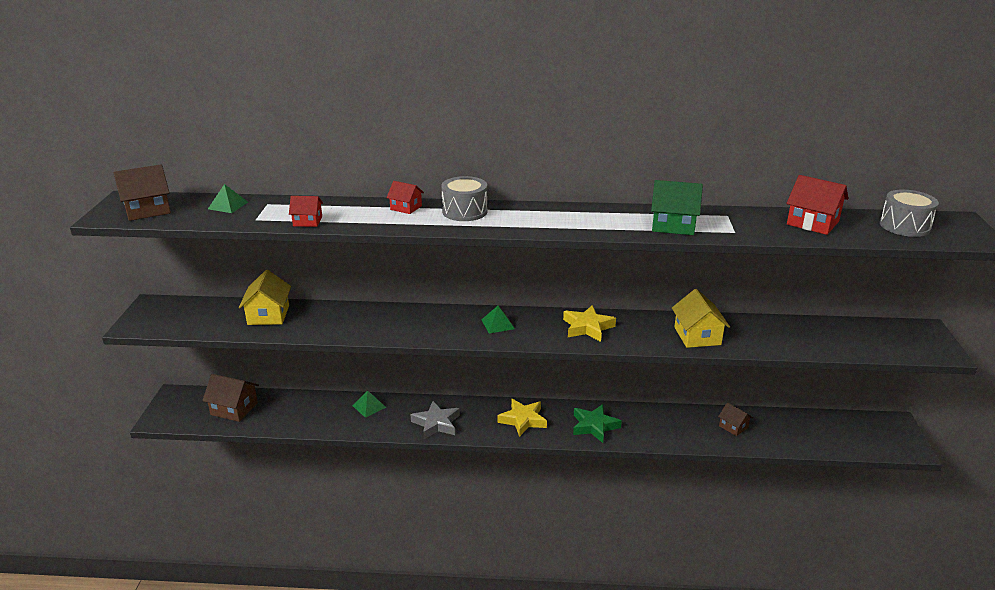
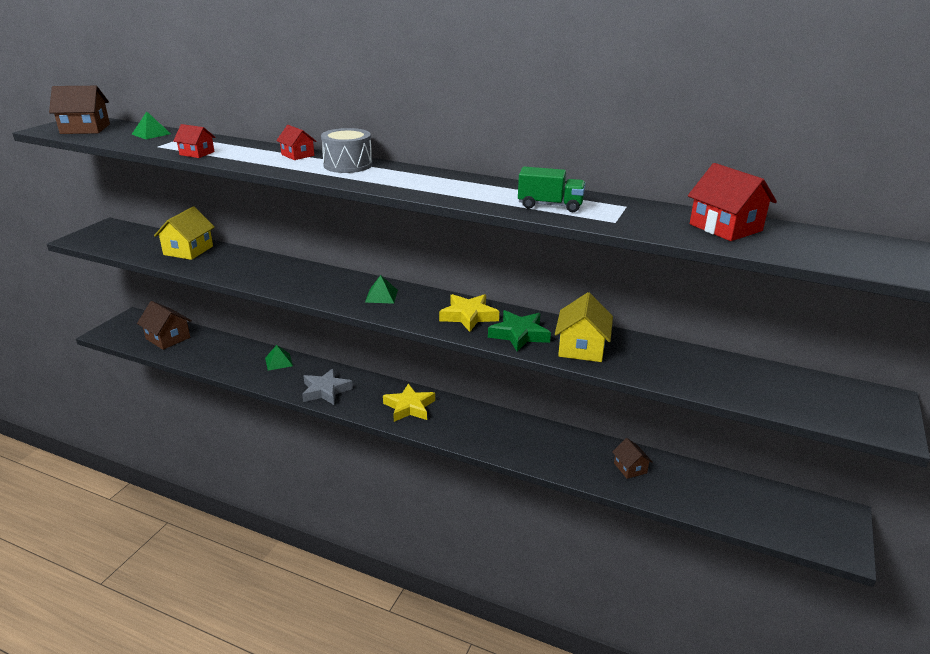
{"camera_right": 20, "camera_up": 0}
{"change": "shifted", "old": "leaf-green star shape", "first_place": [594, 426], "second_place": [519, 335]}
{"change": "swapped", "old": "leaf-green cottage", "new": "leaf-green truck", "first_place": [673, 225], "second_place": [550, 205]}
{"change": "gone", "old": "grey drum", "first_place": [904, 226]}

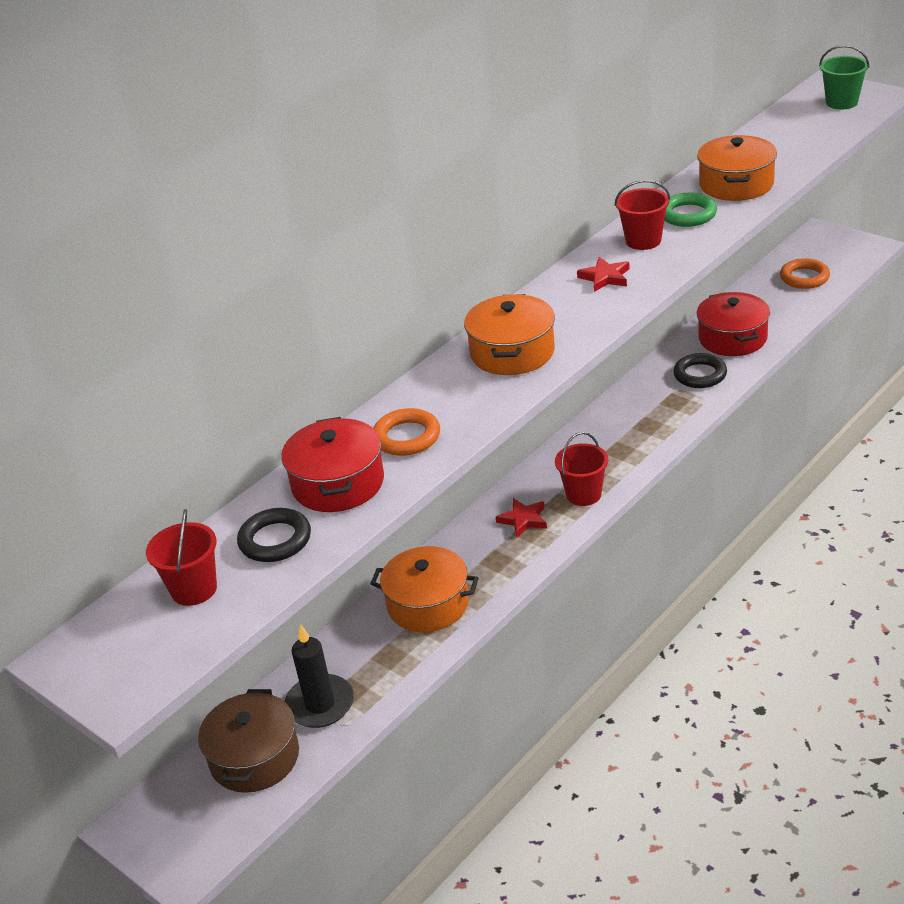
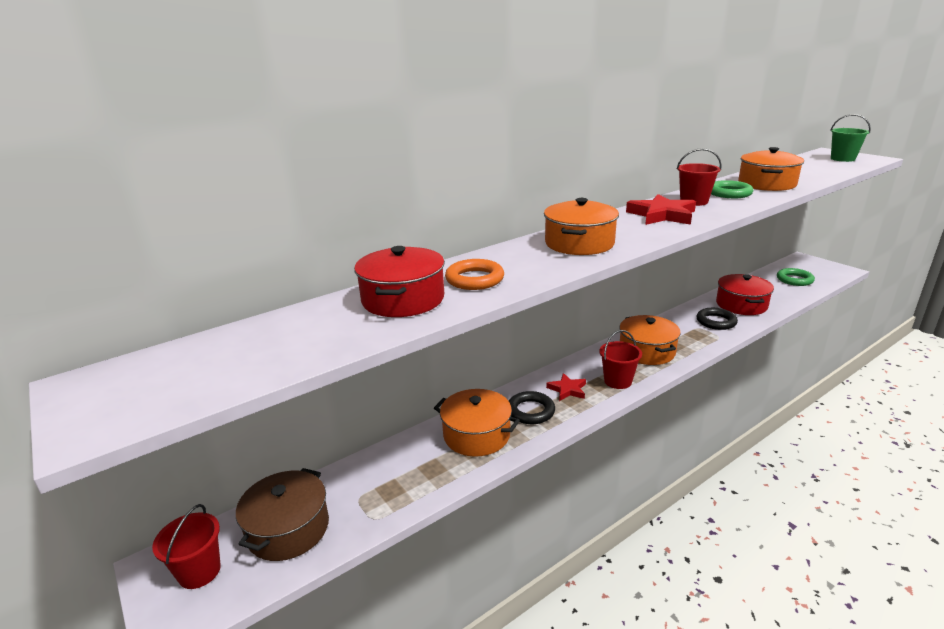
{"camera_right": 10, "camera_up": -10}
{"change": "shifted", "old": "red bucket", "first_place": [194, 589], "second_place": [199, 571]}
{"change": "shifted", "old": "black hoop", "first_place": [275, 540], "second_place": [530, 411]}
{"change": "new", "new": "bright orange cooking pot", "second_place": [647, 351]}
{"change": "scaled", "old": "red star shape", "first_place": [605, 277], "second_place": [662, 215], "factor": 1.65}
{"change": "repainted", "old": "bright orange hoop", "new": "leaf-green hoop", "first_place": [804, 277], "second_place": [794, 280]}
{"change": "gone", "old": "black wax candle", "first_place": [320, 704]}

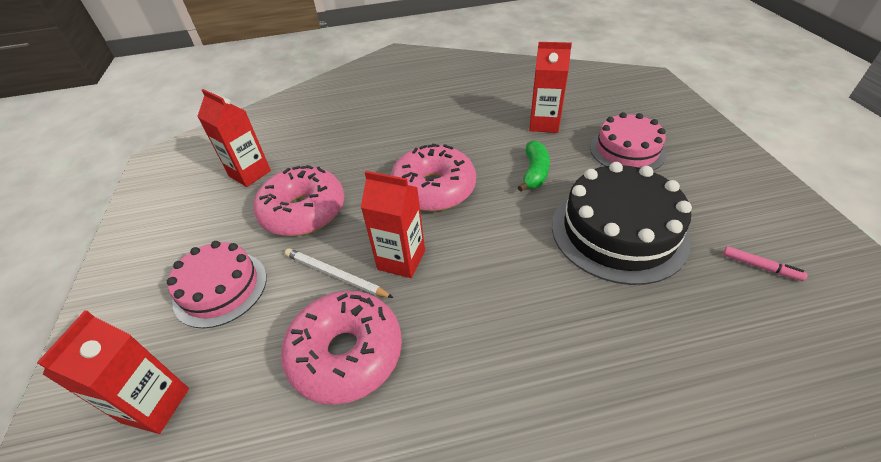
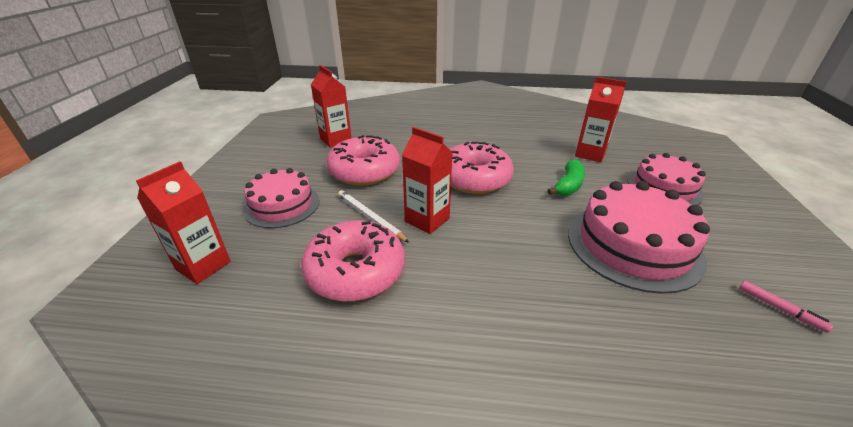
{"camera_right": 15, "camera_up": -10}
{"change": "repainted", "old": "black cake", "new": "pink cake", "first_place": [618, 231], "second_place": [633, 245]}

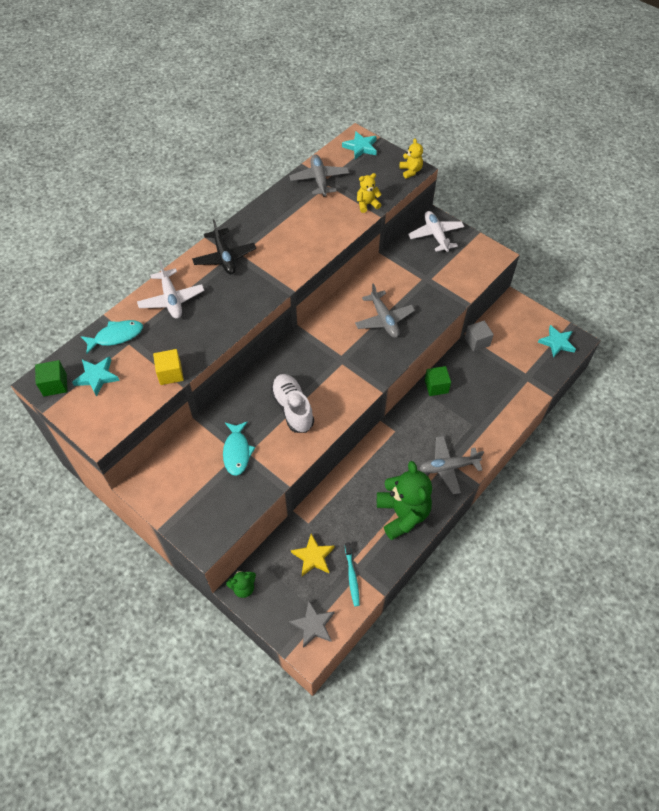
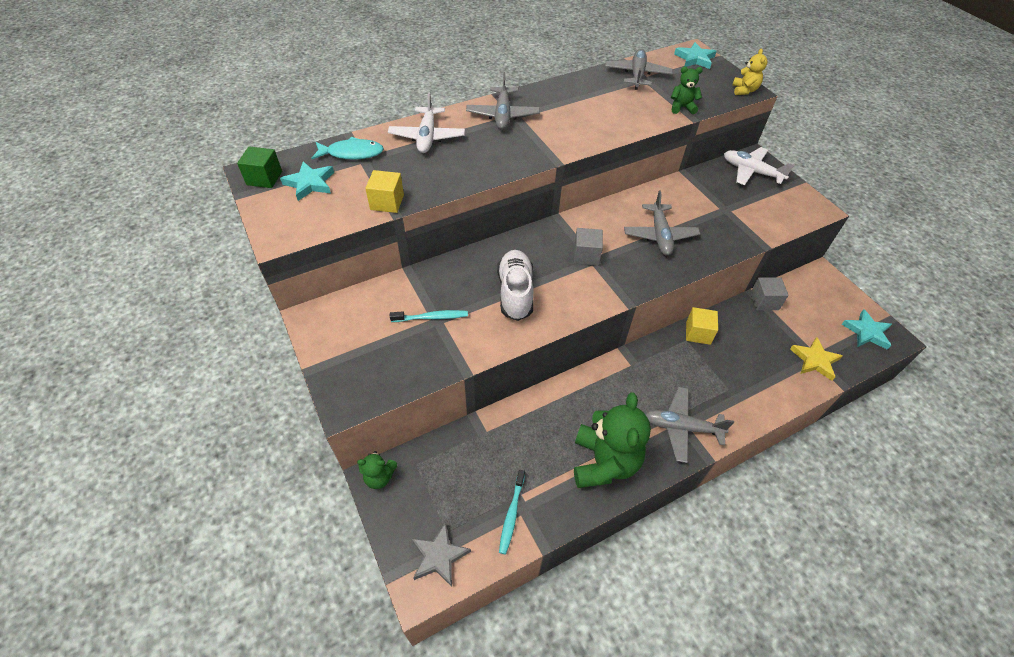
{"camera_right": 20, "camera_up": -5}
{"change": "swapped", "old": "aqua fish figure", "new": "aqua tooth brush", "first_place": [237, 452], "second_place": [431, 317]}
{"change": "repainted", "old": "black aeroplane", "new": "grey aeroplane", "first_place": [224, 257], "second_place": [502, 115]}
{"change": "new", "new": "grey block", "second_place": [586, 255]}
{"change": "repainted", "old": "yellow stuffed bear", "new": "leaf-green stuffed bear", "first_place": [367, 204], "second_place": [682, 107]}
{"change": "repainted", "old": "leaf-green block", "new": "yellow block", "first_place": [436, 386], "second_place": [698, 333]}
{"change": "rotated", "old": "snow-white aeroplane", "first_place": [436, 235], "second_place": [751, 172], "degrees": -60}
{"change": "shifted", "old": "yellow star shape", "first_place": [313, 556], "second_place": [815, 360]}

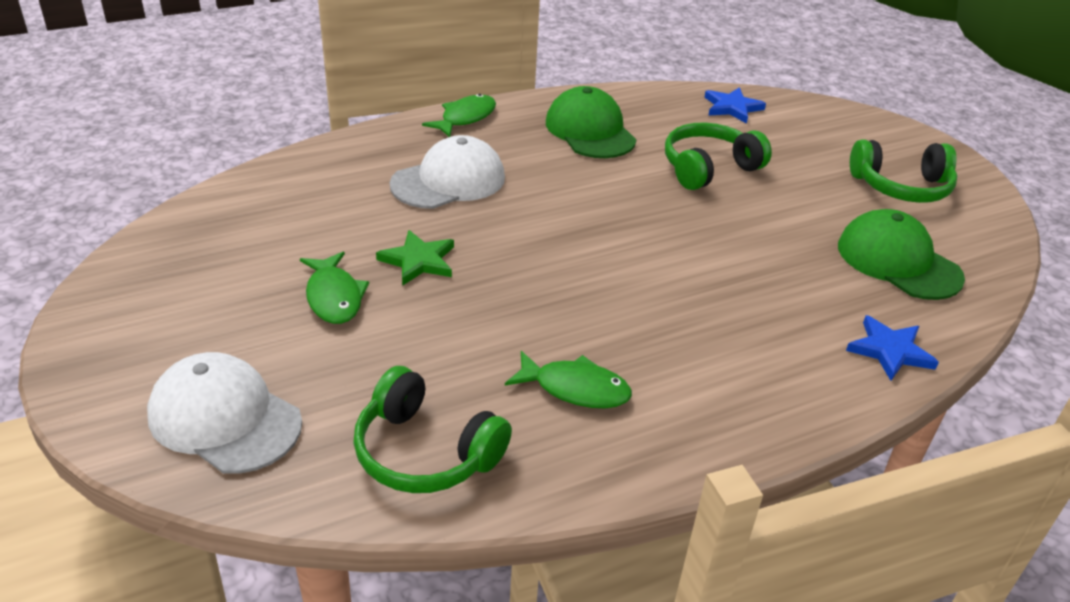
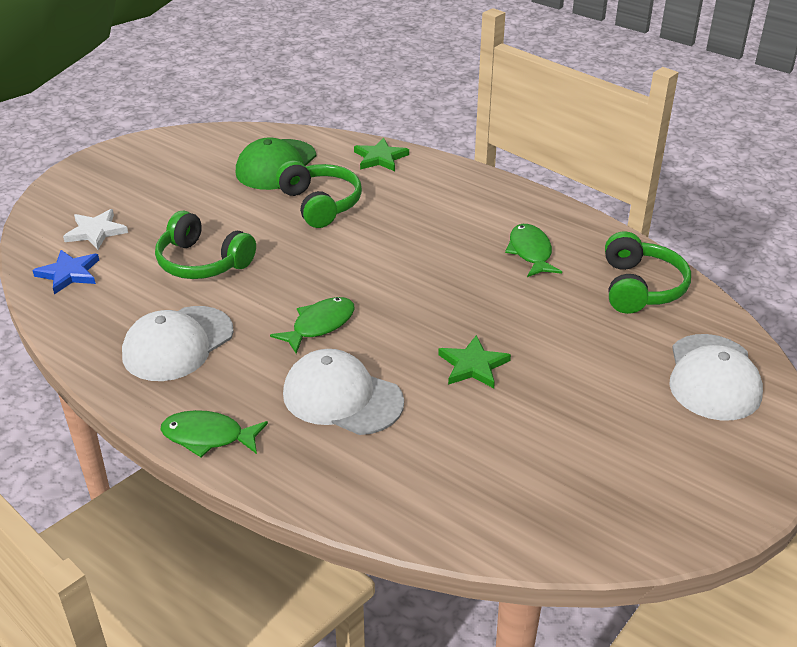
{"camera_right": -115, "camera_up": 0}
{"change": "new", "new": "snow-white star shape", "second_place": [96, 231]}
{"change": "repainted", "old": "leaf-green baseball cap", "new": "snow-white baseball cap", "first_place": [590, 131], "second_place": [178, 344]}
{"change": "shifted", "old": "leaf-green fish figure", "first_place": [334, 297], "second_place": [319, 325]}
{"change": "shifted", "old": "leaf-green headset", "first_place": [901, 187], "second_place": [320, 204]}
{"change": "repainted", "old": "blue star shape", "new": "leaf-green star shape", "first_place": [890, 350], "second_place": [380, 158]}

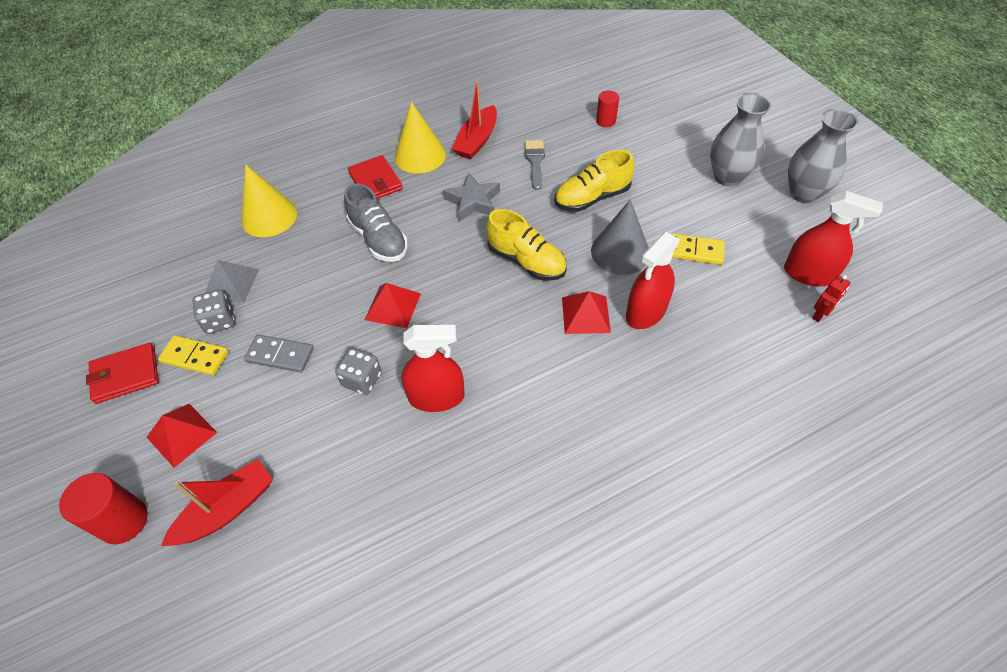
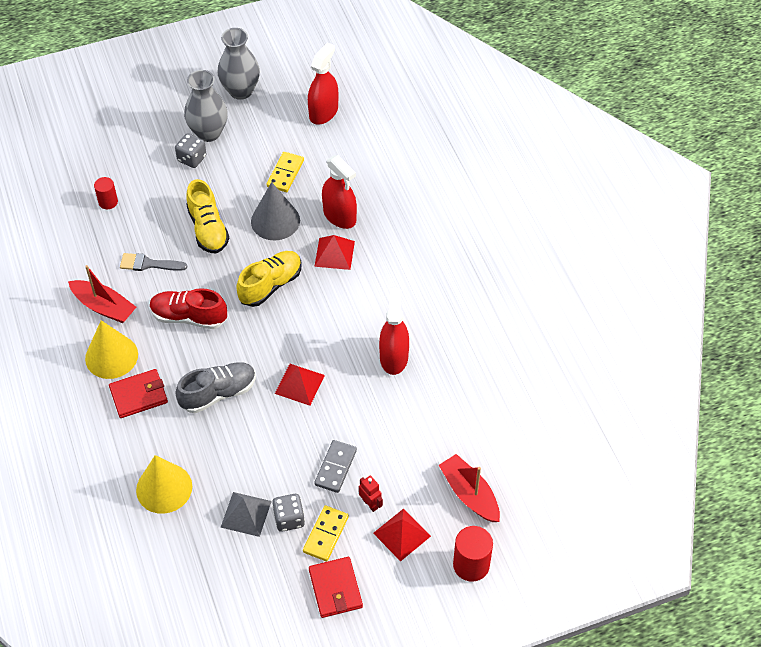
{"camera_right": -85, "camera_up": 0}
{"change": "swapped", "old": "grey star shape", "new": "red lace-up shoe", "first_place": [473, 201], "second_place": [189, 317]}
{"change": "shifted", "old": "grey die", "first_place": [362, 380], "second_place": [192, 158]}
{"change": "shifted", "old": "red toy robot", "first_place": [820, 314], "second_place": [370, 504]}

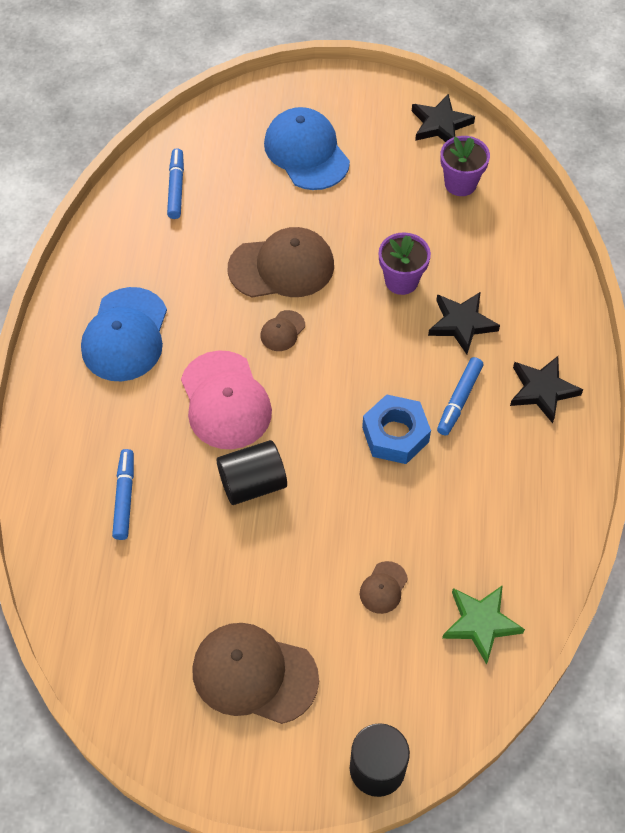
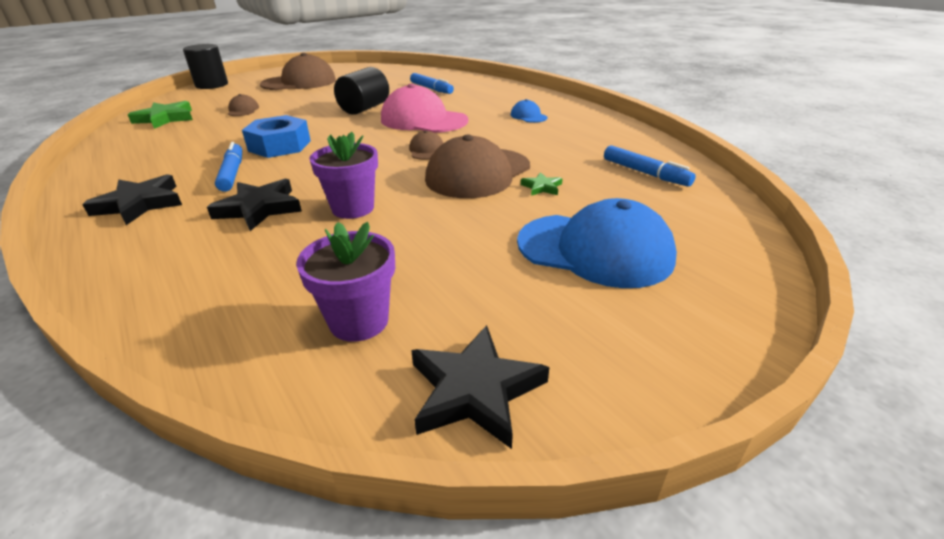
{"camera_right": 140, "camera_up": -25}
{"change": "scaled", "old": "blue baseball cap", "first_place": [125, 335], "second_place": [528, 116], "factor": 0.46}
{"change": "new", "new": "leaf-green star shape", "second_place": [542, 187]}

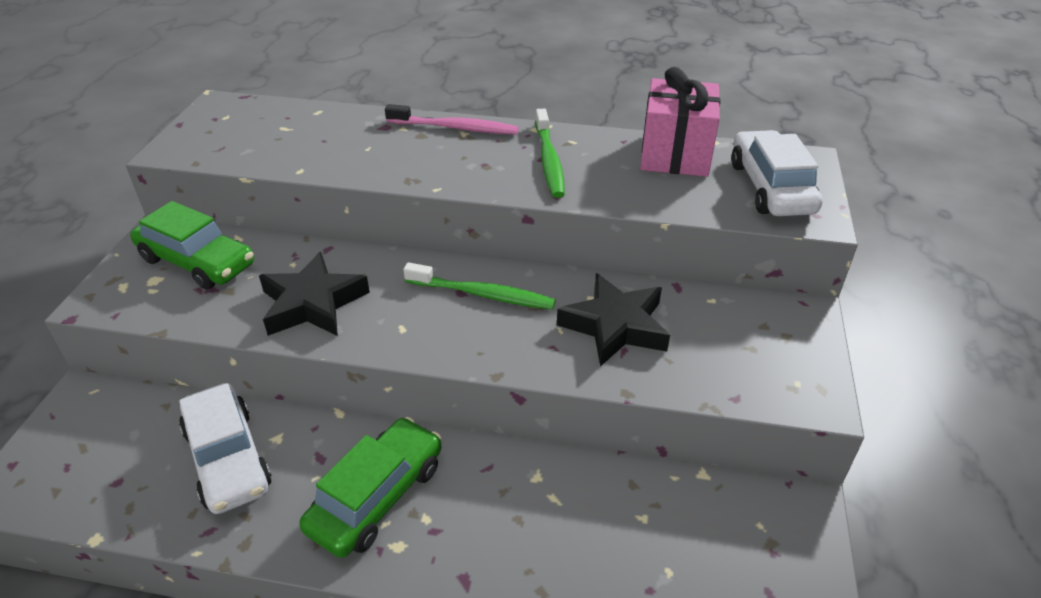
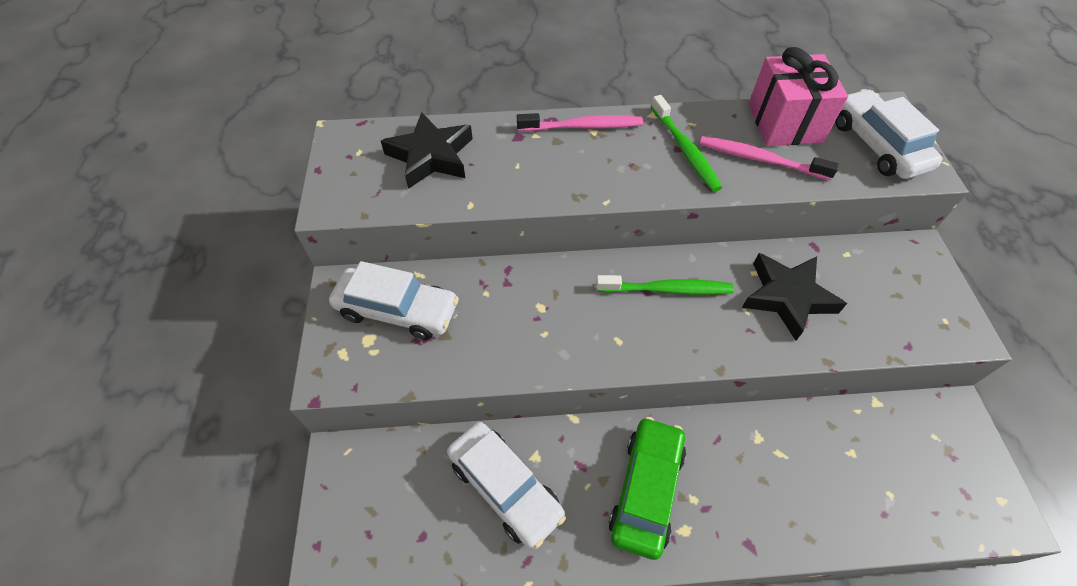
{"camera_right": -15, "camera_up": 15}
{"change": "repainted", "old": "leaf-green toy car", "new": "snow-white toy car", "first_place": [197, 262], "second_place": [397, 310]}
{"change": "shifted", "old": "black star shape", "first_place": [312, 303], "second_place": [431, 156]}
{"change": "new", "new": "pink tooth brush", "second_place": [760, 159]}

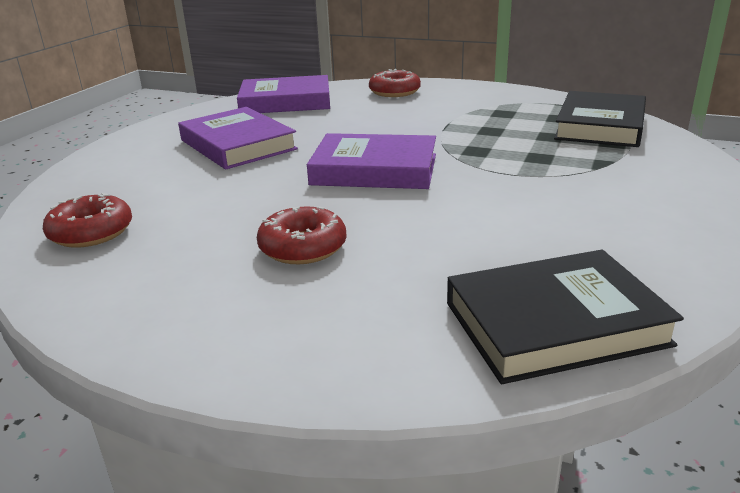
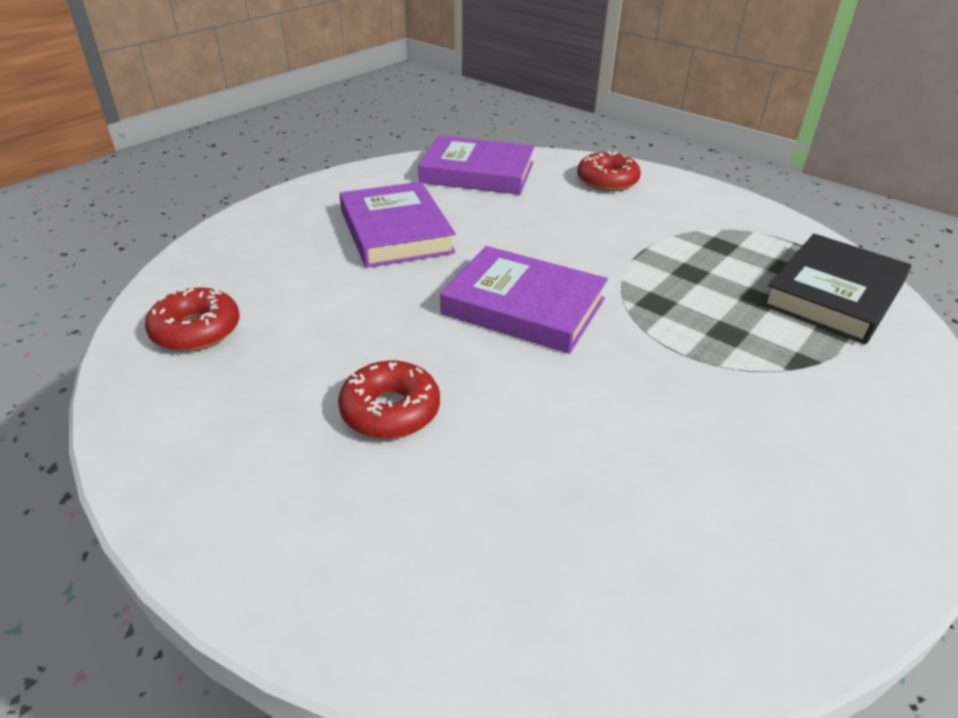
{"camera_right": 15, "camera_up": 10}
{"change": "gone", "old": "black hardcover", "first_place": [555, 324]}

